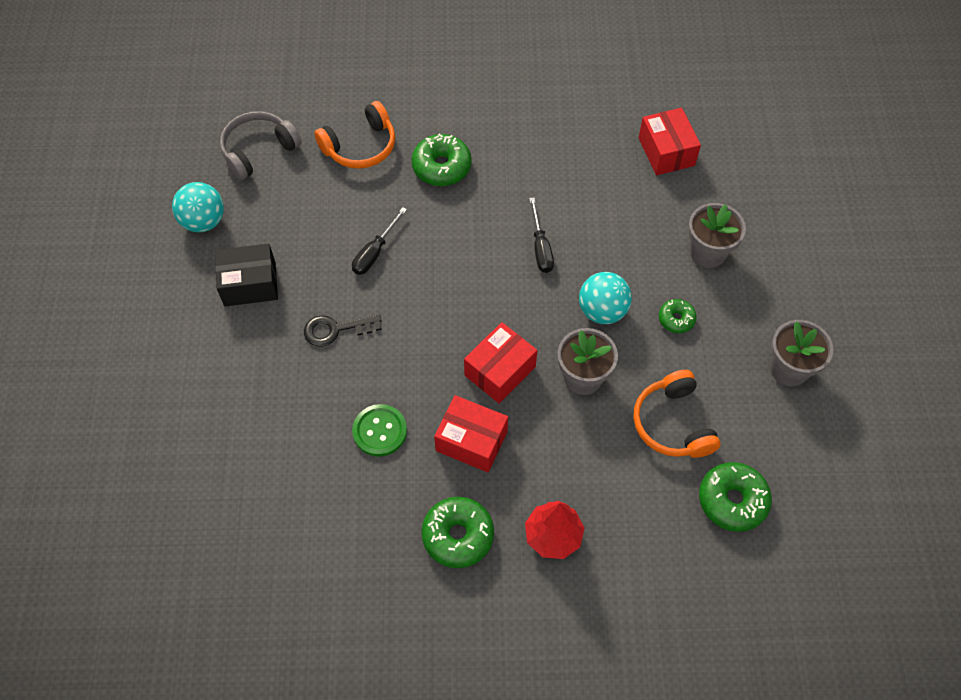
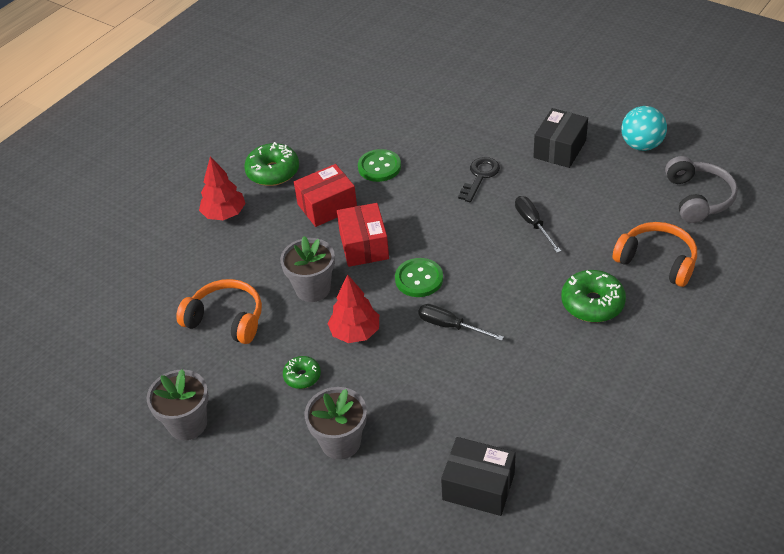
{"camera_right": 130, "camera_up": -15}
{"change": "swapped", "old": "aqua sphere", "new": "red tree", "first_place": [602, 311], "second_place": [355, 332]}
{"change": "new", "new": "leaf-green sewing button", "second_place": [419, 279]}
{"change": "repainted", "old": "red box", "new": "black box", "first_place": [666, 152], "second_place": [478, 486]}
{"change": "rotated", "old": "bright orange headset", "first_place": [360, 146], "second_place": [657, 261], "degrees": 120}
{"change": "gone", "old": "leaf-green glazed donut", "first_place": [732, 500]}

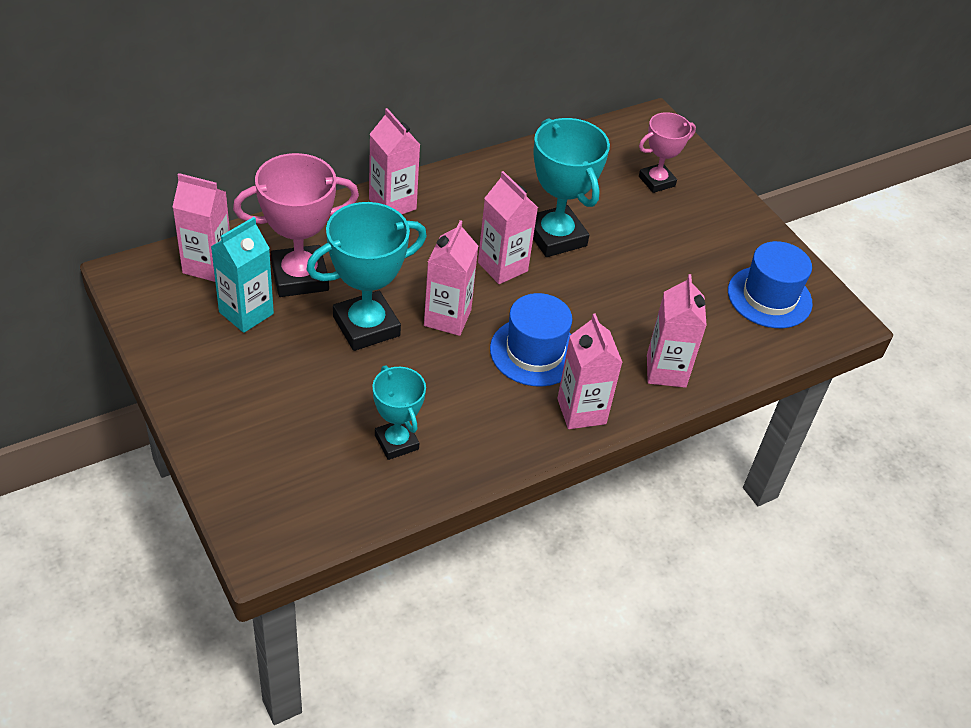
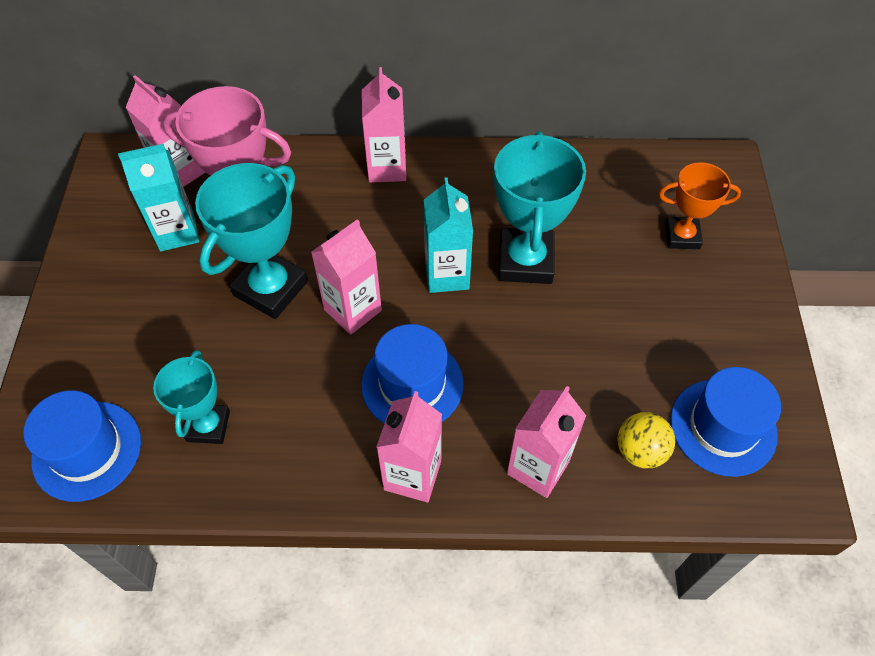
{"camera_right": 35, "camera_up": 10}
{"change": "new", "new": "blue tall hat", "second_place": [87, 450]}
{"change": "rotated", "old": "aqua trophy", "first_place": [366, 326], "second_place": [271, 288], "degrees": -60}
{"change": "repainted", "old": "pink juice carton", "new": "aqua juice carton", "first_place": [502, 267], "second_place": [447, 275]}
{"change": "new", "new": "yellow sphere", "second_place": [640, 451]}
{"change": "repainted", "old": "pink trophy", "new": "bright orange trophy", "first_place": [656, 181], "second_place": [682, 236]}

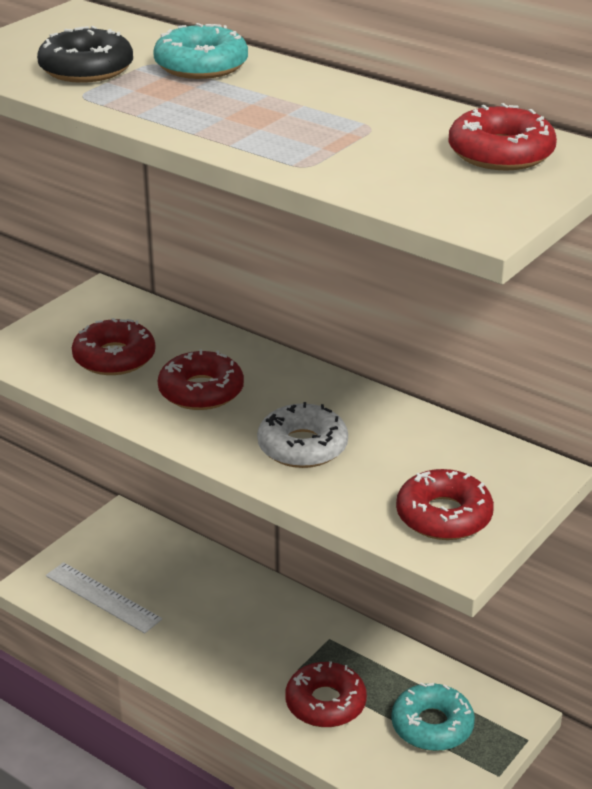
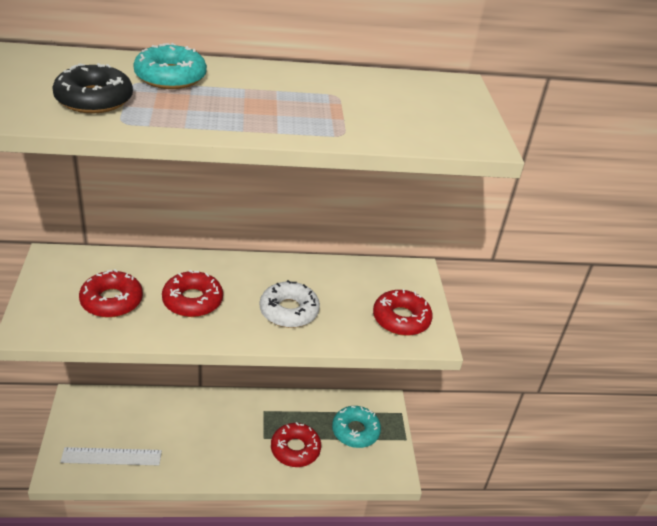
{"camera_right": -45, "camera_up": 5}
{"change": "gone", "old": "red glazed donut", "first_place": [500, 153]}

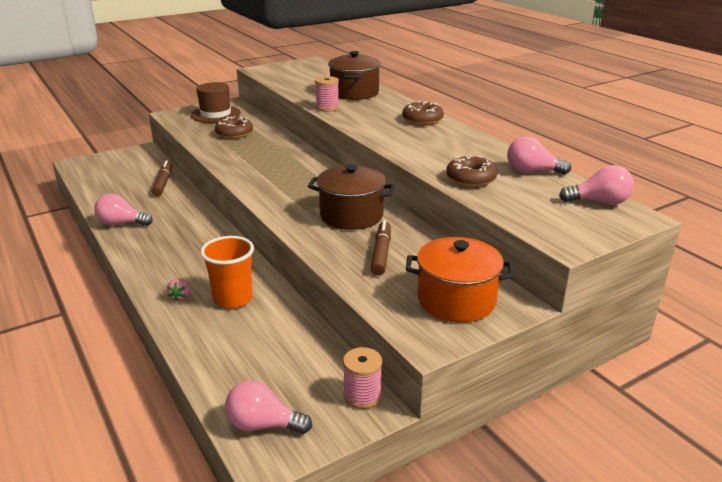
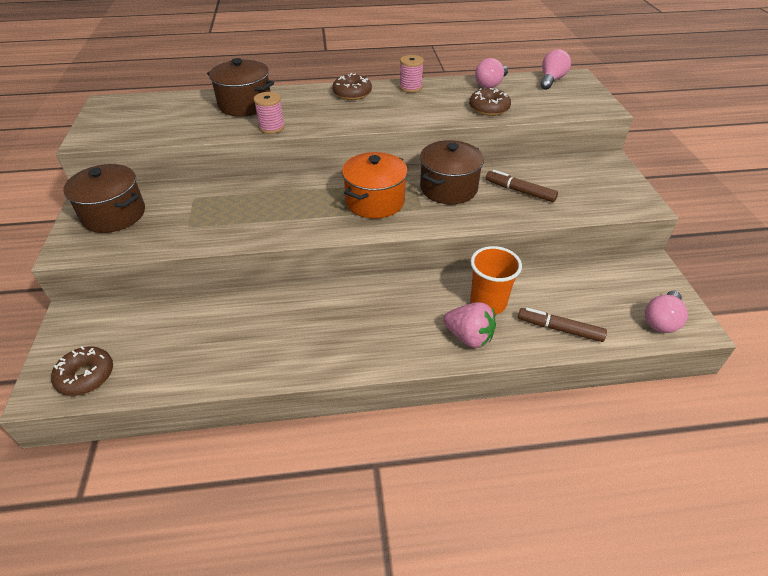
{"camera_right": -65, "camera_up": 15}
{"change": "shifted", "old": "brown glazed donut", "first_place": [234, 133], "second_place": [86, 376]}
{"change": "swapped", "old": "brown tall hat", "new": "brown cooking pot", "first_place": [215, 114], "second_place": [114, 215]}
{"change": "shifted", "old": "bright orange cooking pot", "first_place": [456, 300], "second_place": [375, 201]}
{"change": "shifted", "old": "pink bobbin", "first_place": [362, 396], "second_place": [410, 88]}
{"change": "scaled", "old": "pink berry", "first_place": [180, 297], "second_place": [469, 337], "factor": 1.96}
{"change": "shifted", "old": "brown felt pen", "first_place": [163, 183], "second_place": [559, 329]}
{"change": "gone", "old": "pink bulb", "first_place": [121, 224]}

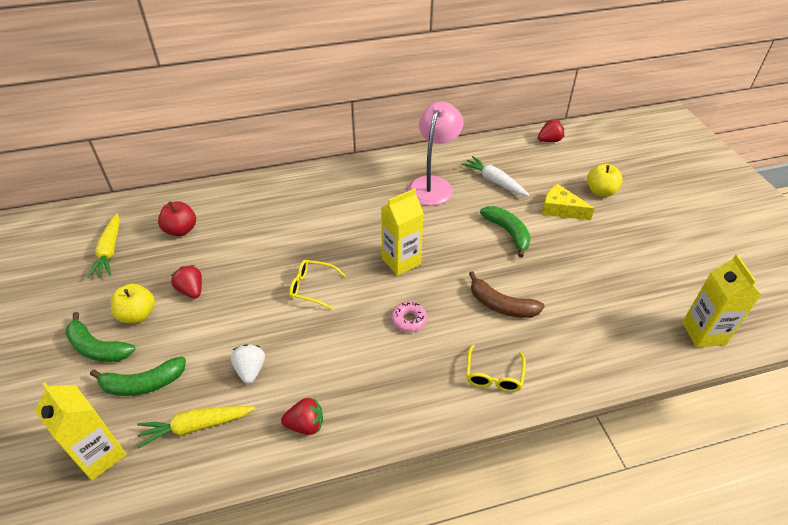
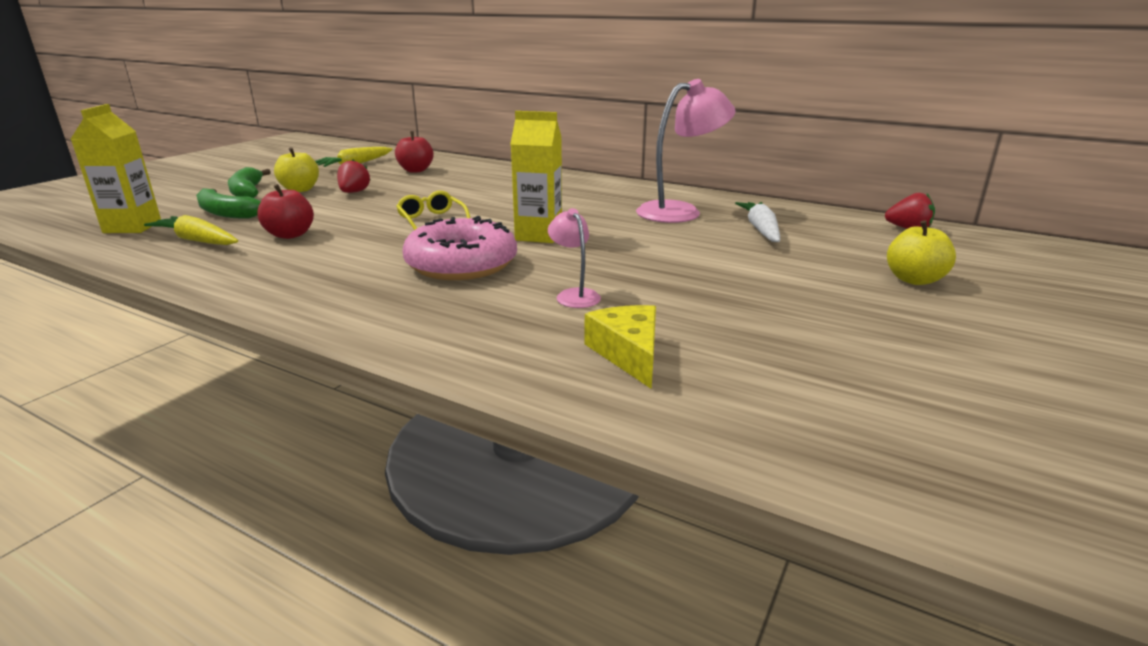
{"camera_right": 45, "camera_up": -20}
{"change": "swapped", "old": "snow-white berry", "new": "red apple fruit", "first_place": [250, 370], "second_place": [290, 235]}
{"change": "scaled", "old": "pink glazed donut", "first_place": [409, 320], "second_place": [461, 264], "factor": 2.23}
{"change": "swapped", "old": "brown banana", "new": "pink lamp", "first_place": [501, 305], "second_place": [574, 295]}
{"change": "shifted", "old": "yellow cheese wedge", "first_place": [560, 209], "second_place": [628, 353]}
{"change": "gone", "old": "red berry", "first_place": [305, 425]}
{"change": "gone", "old": "yellow spectacles", "first_place": [494, 375]}
{"change": "gone", "old": "leaf-green banana", "first_place": [508, 232]}
{"change": "gone", "old": "yellow juice carton", "first_place": [703, 333]}

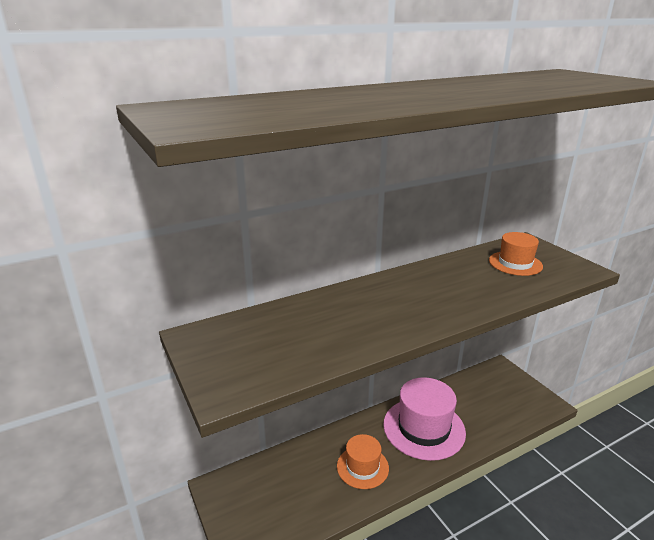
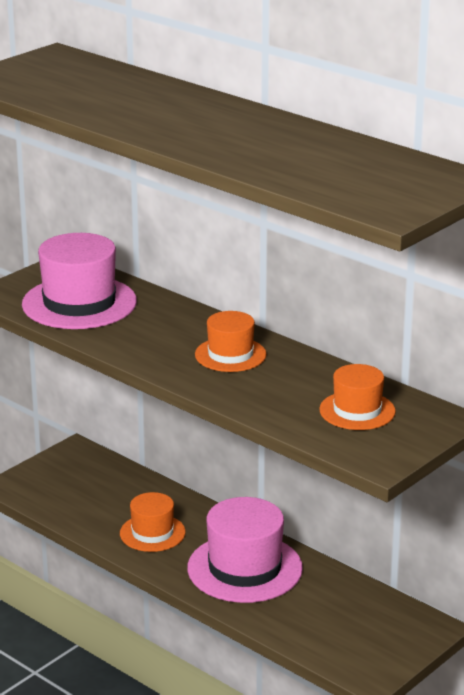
{"camera_right": 70, "camera_up": 0}
{"change": "new", "new": "pink tall hat", "second_place": [79, 303]}
{"change": "new", "new": "bright orange tall hat", "second_place": [230, 355]}

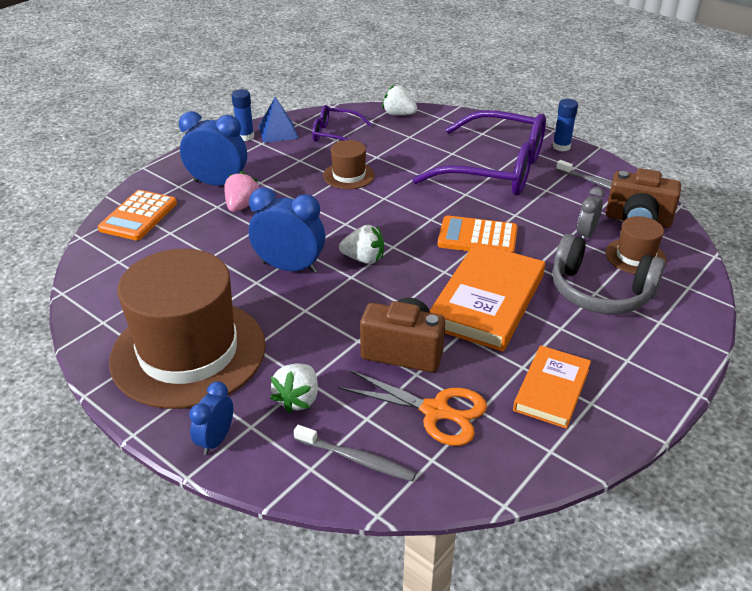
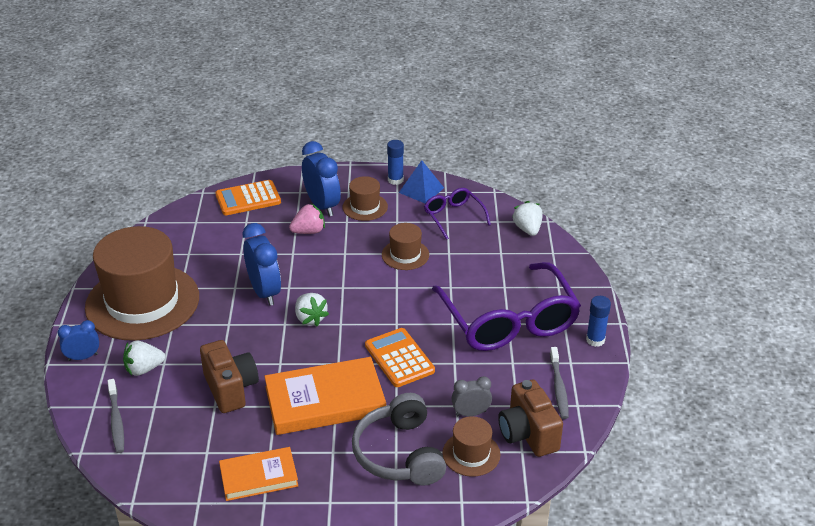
{"camera_right": 50, "camera_up": 0}
{"change": "new", "new": "brown tall hat", "second_place": [365, 207]}
{"change": "gone", "old": "bright orange pair of scissors", "first_place": [435, 411]}

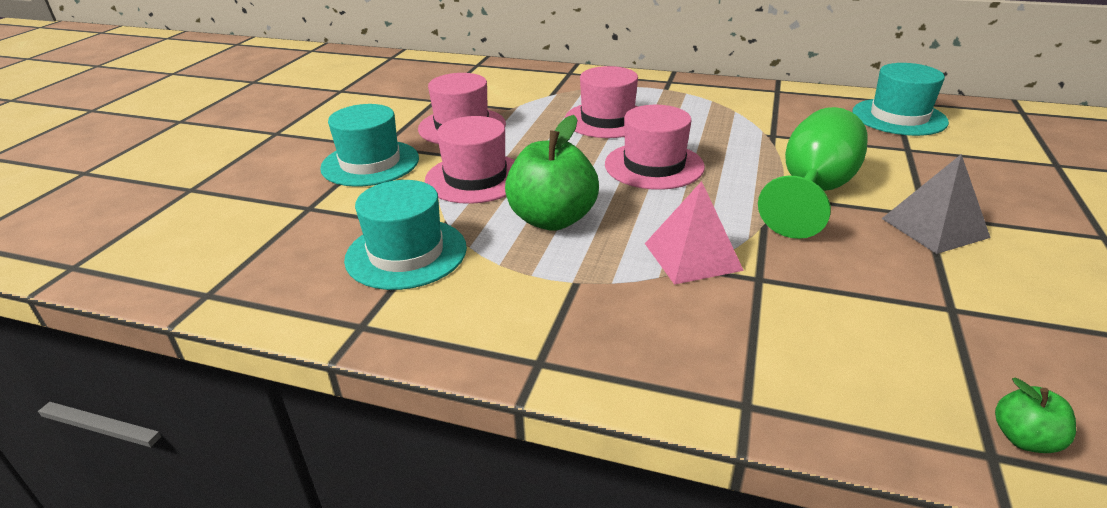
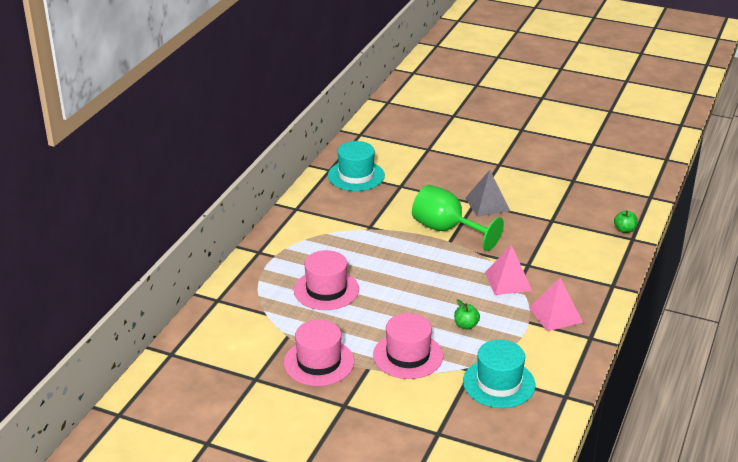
{"camera_right": -85, "camera_up": 0}
{"change": "scaled", "old": "leaf-green apple fruit", "first_place": [552, 219], "second_place": [466, 325], "factor": 0.47}
{"change": "new", "new": "pink pyramid", "second_place": [555, 314]}
{"change": "gone", "old": "aqua tall hat", "first_place": [370, 163]}
{"change": "gone", "old": "pink tall hat", "first_place": [654, 165]}

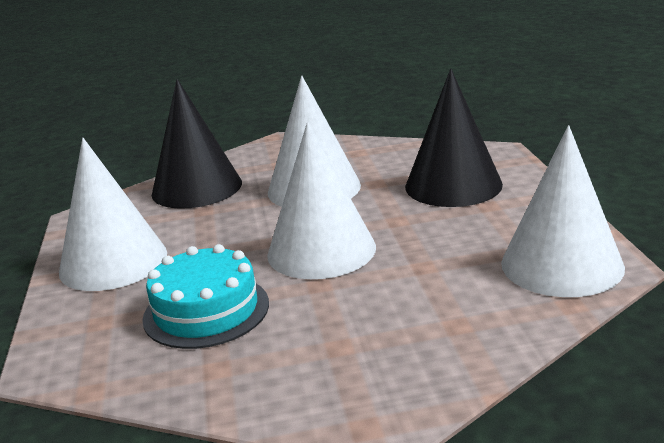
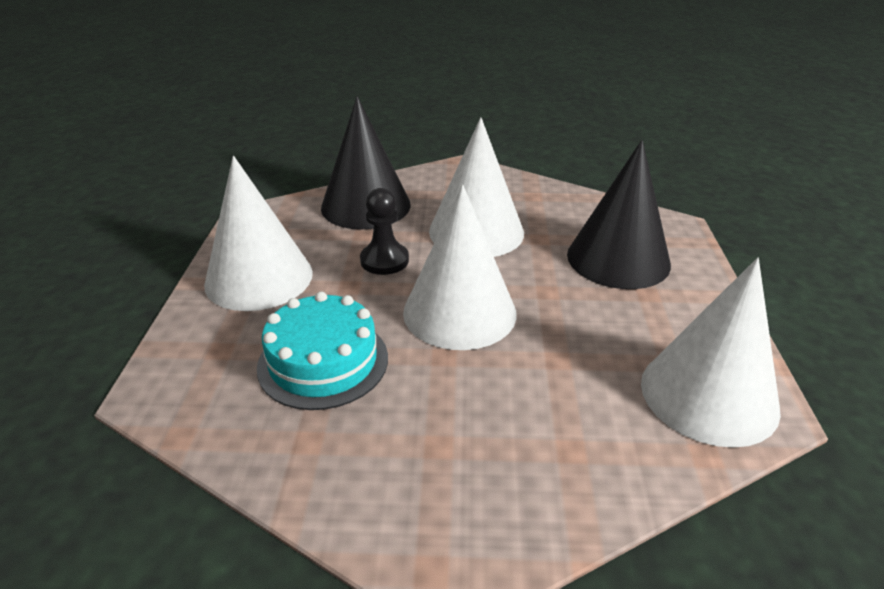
{"camera_right": 10, "camera_up": 10}
{"change": "new", "new": "black pawn", "second_place": [384, 260]}

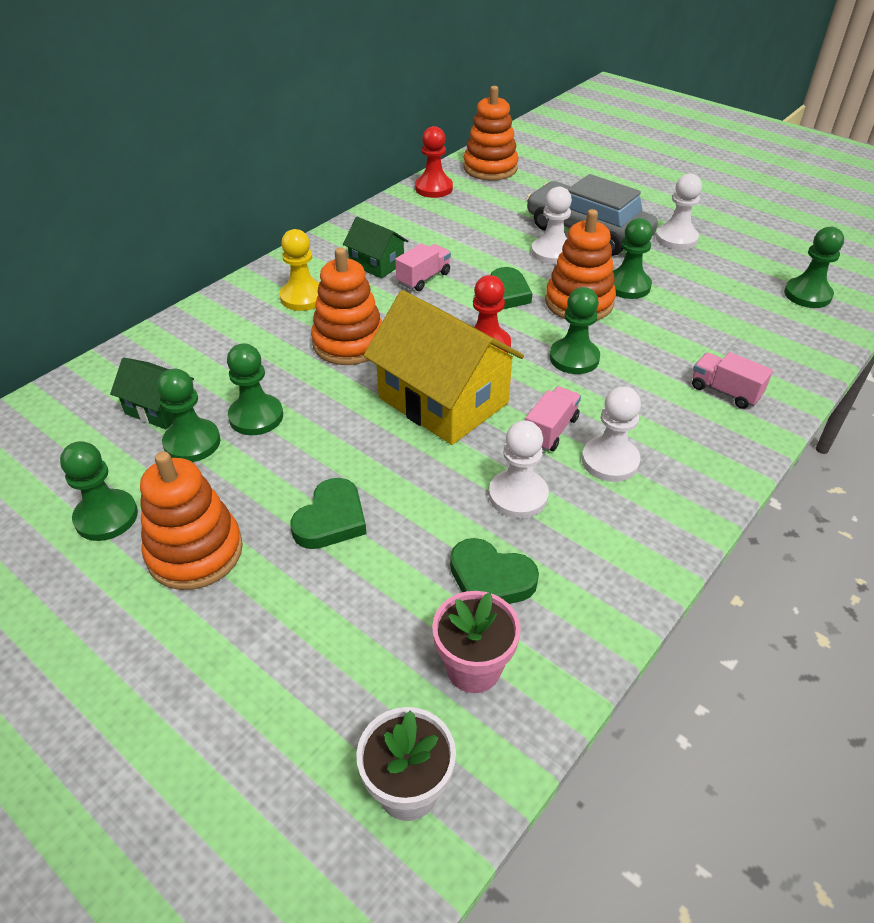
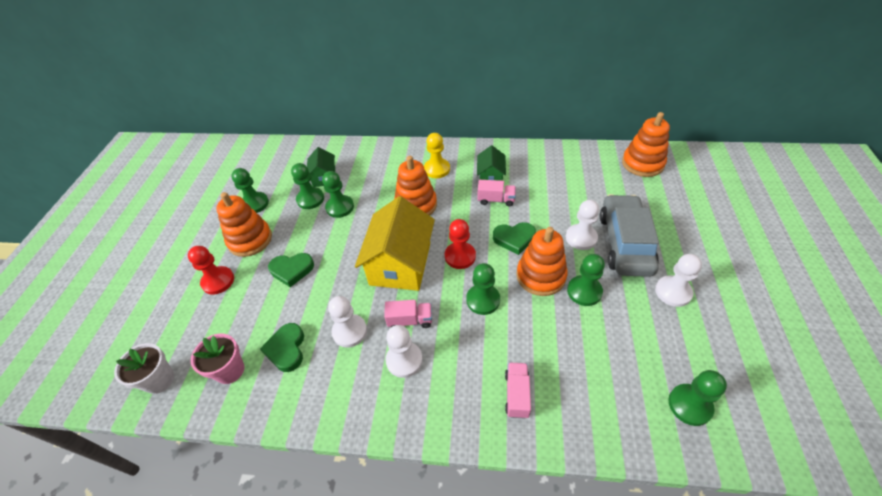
{"camera_right": 60, "camera_up": 5}
{"change": "shifted", "old": "red pawn", "first_place": [434, 188], "second_place": [218, 281]}

